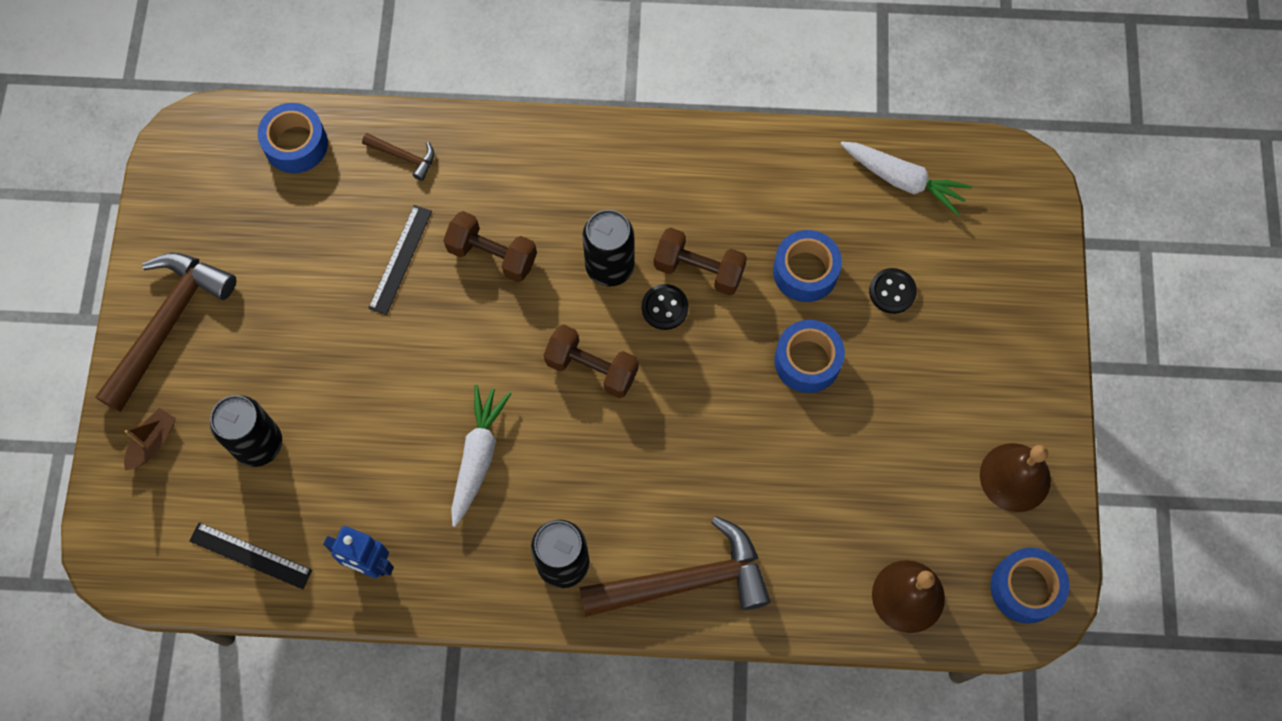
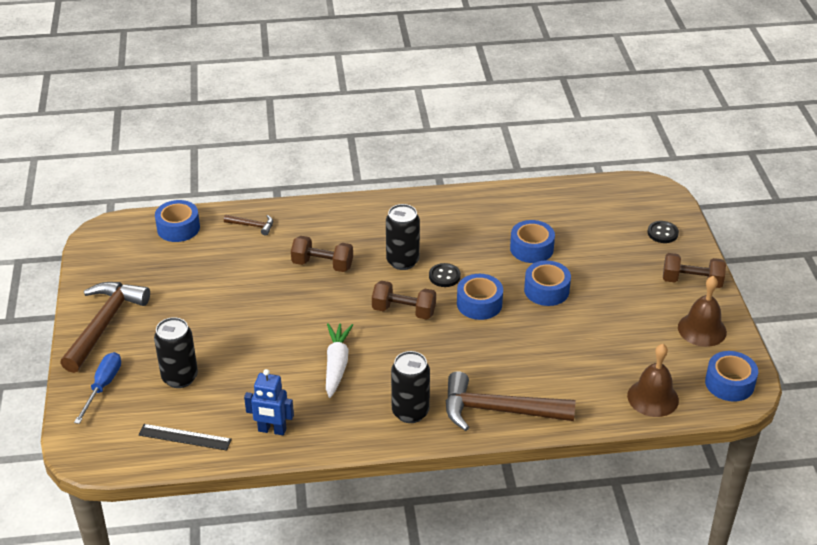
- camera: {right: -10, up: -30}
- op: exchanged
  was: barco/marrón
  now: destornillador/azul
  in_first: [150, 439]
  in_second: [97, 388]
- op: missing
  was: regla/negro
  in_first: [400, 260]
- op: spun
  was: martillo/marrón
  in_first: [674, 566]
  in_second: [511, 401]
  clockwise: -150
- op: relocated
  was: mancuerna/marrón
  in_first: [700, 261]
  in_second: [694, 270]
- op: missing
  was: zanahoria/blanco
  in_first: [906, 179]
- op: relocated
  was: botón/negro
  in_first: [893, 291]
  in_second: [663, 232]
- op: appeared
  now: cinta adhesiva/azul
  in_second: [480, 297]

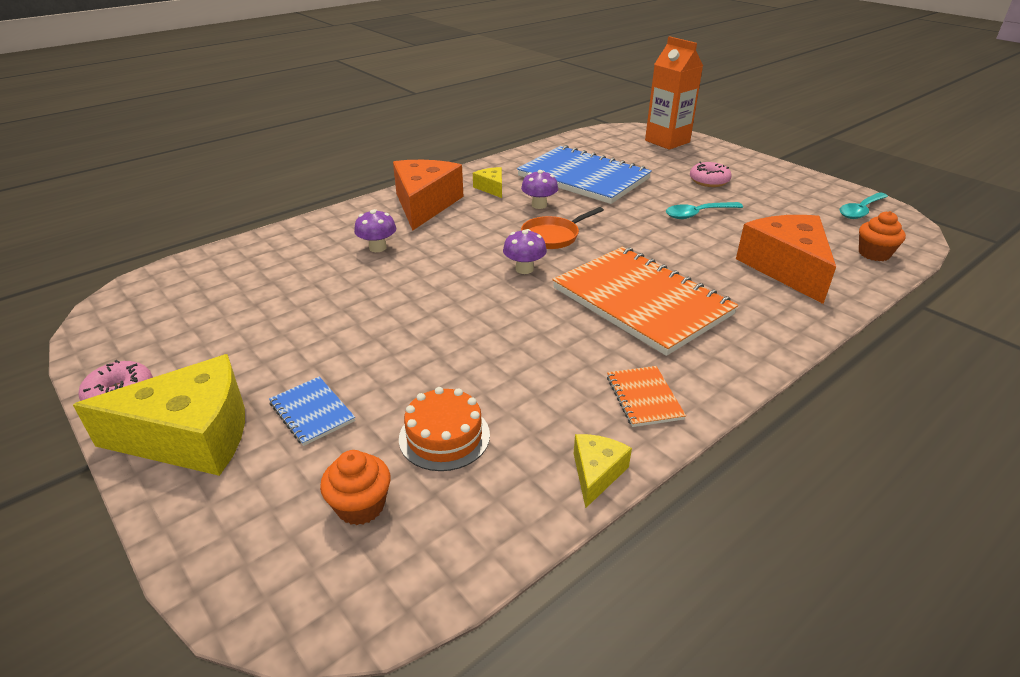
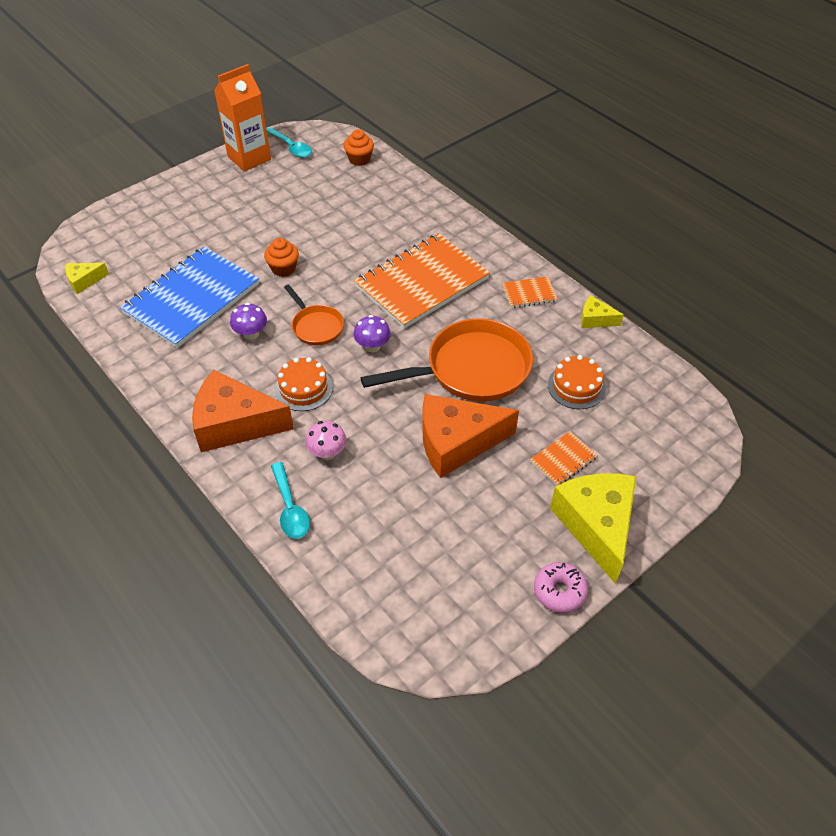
- camera: {right: -90, up: 15}
- op: colour
  was: cuaderno/azul
  now: cuaderno/naranja
  in_first: [312, 411]
  in_second: [564, 458]
- op: relocated
  was: magdalena/naranja
  in_first: [355, 487]
  in_second: [281, 257]
- op: colour
  was: seta/morado
  now: seta/rosa
  in_first: [375, 230]
  in_second: [325, 440]
- op: relocated
  was: queso/amarillo
  in_first: [487, 182]
  in_second: [87, 278]
- op: relocated
  was: cartón de leche/naranja
  in_first: [674, 93]
  in_second: [242, 117]
- op: relocated
  was: cuchara/turquesa
  in_first: [704, 210]
  in_second: [290, 500]
- op: missing
  was: rosquilla/rosa
  in_first: [711, 174]
- op: relocated
  was: queso/naranja
  in_first: [786, 259]
  in_second: [470, 436]
- op: appeared
  now: tarta/naranja
  in_second: [304, 384]
- op: appeared
  now: sartén/naranja
  in_second: [447, 360]

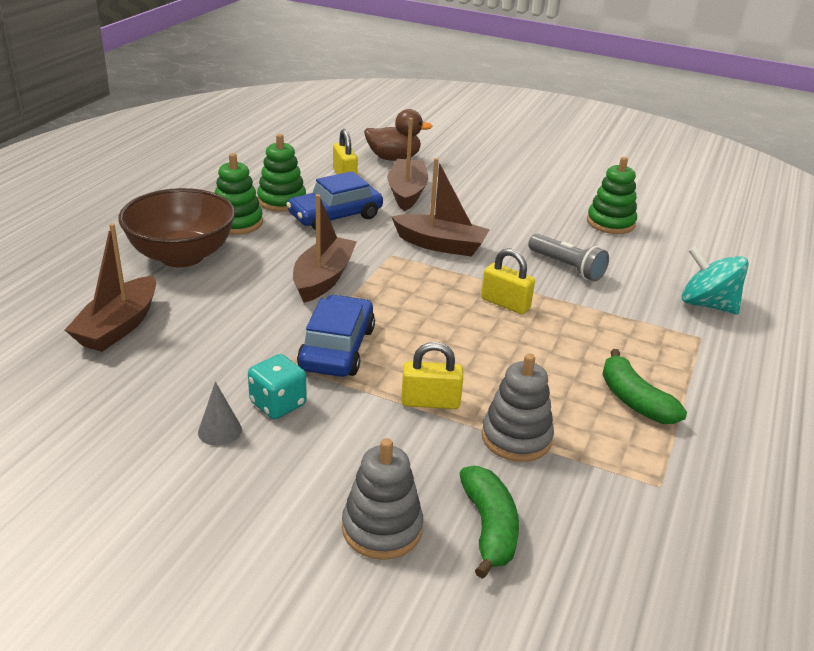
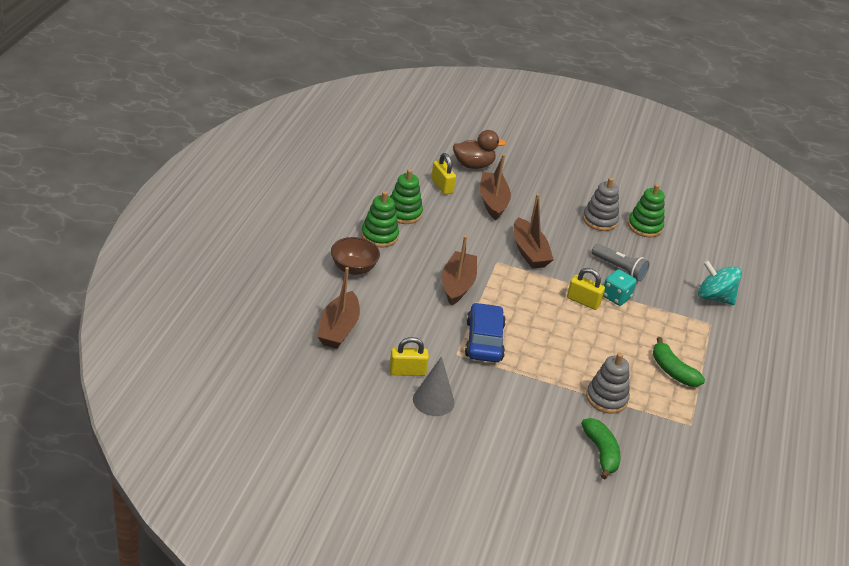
- camera: {right: -10, up: 5}
- op: size
  was: cuenco/marrón
  in_first: [176, 227]
  in_second: [355, 256]
  ratio: 0.62
- op: size
  was: cono/gris
  in_first: [220, 414]
  in_second: [433, 386]
  ratio: 1.61
- op: relocated
  was: dado/turquesa
  in_first: [277, 386]
  in_second: [620, 287]
- op: missing
  was: coche/azul
  in_first: [334, 200]
- op: relocated
  was: juguete apilable/gris
  in_first: [382, 499]
  in_second: [601, 204]
- op: spun
  was: barco/marrón
  in_first: [440, 207]
  in_second: [533, 231]
  clockwise: 60
- op: relocated
  was: candado/amarillo
  in_first: [432, 375]
  in_second: [409, 356]

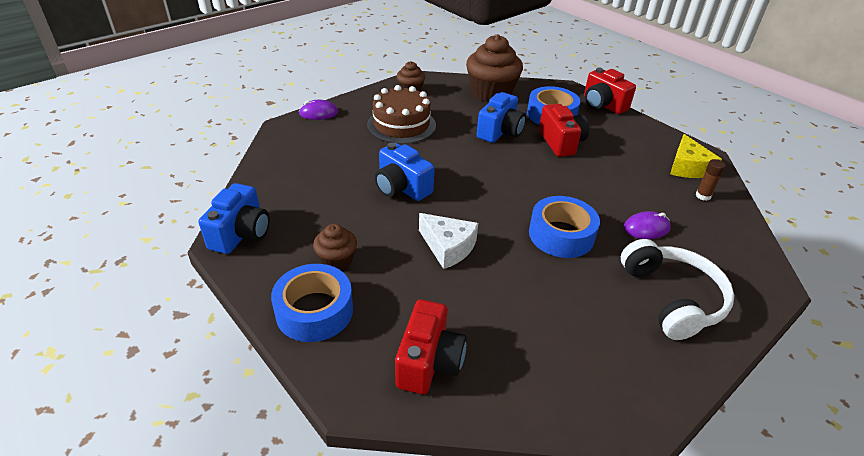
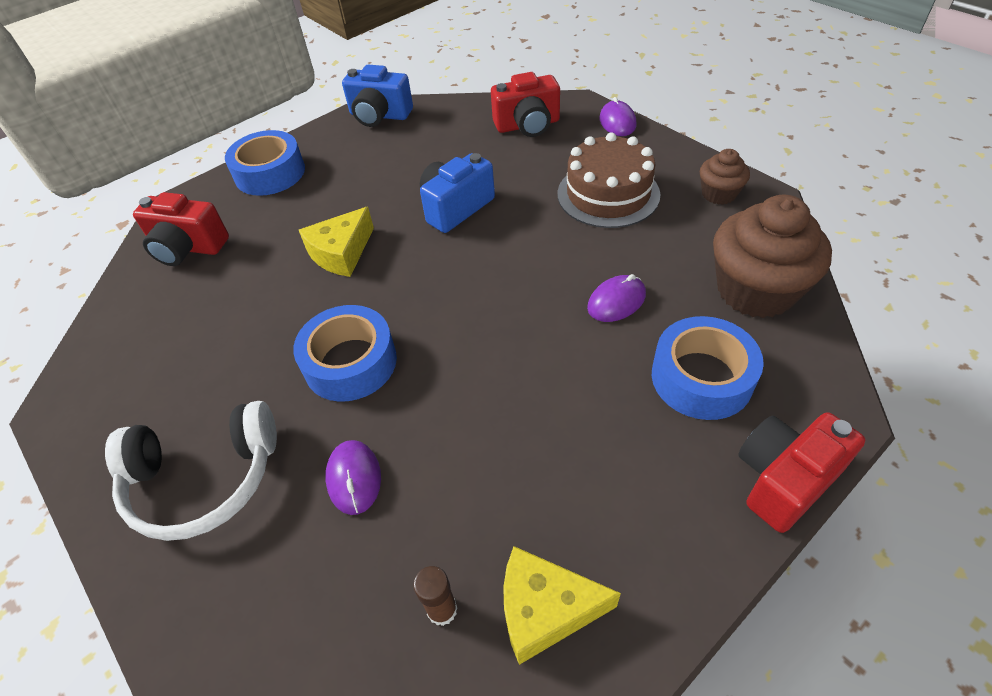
- camera: {right: 95, up: 10}
- op: missing
  was: magdalena/marrón
  in_first: [335, 247]
- op: colour
  was: queso/blanco
  now: queso/amarillo
  in_first: [448, 241]
  in_second: [336, 242]
- op: exchanged
  was: cámara/azul
  now: ratón/morado
  in_first: [501, 117]
  in_second: [616, 298]
- op: relocated
  was: cámara/rojo
  in_first: [564, 130]
  in_second: [525, 104]

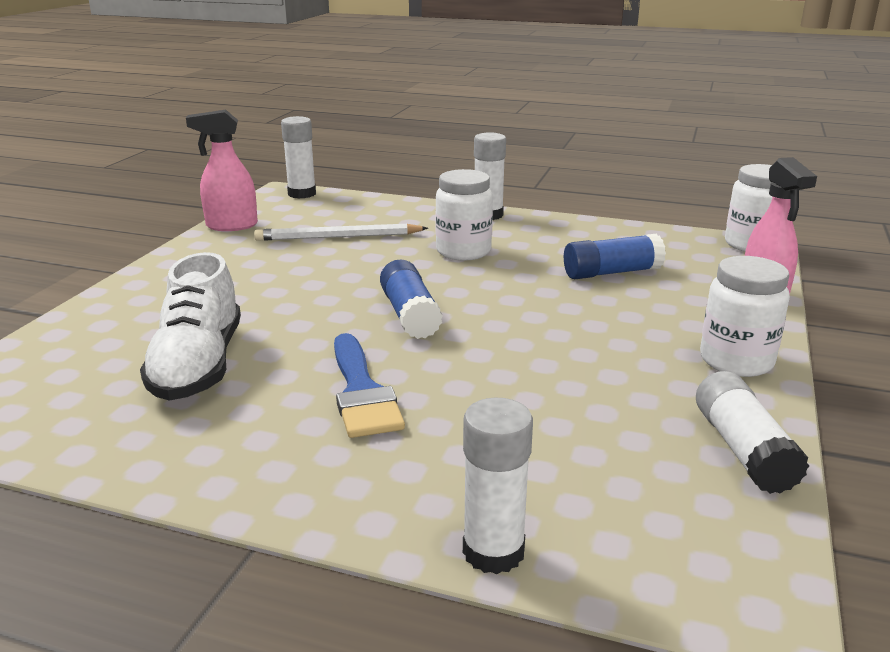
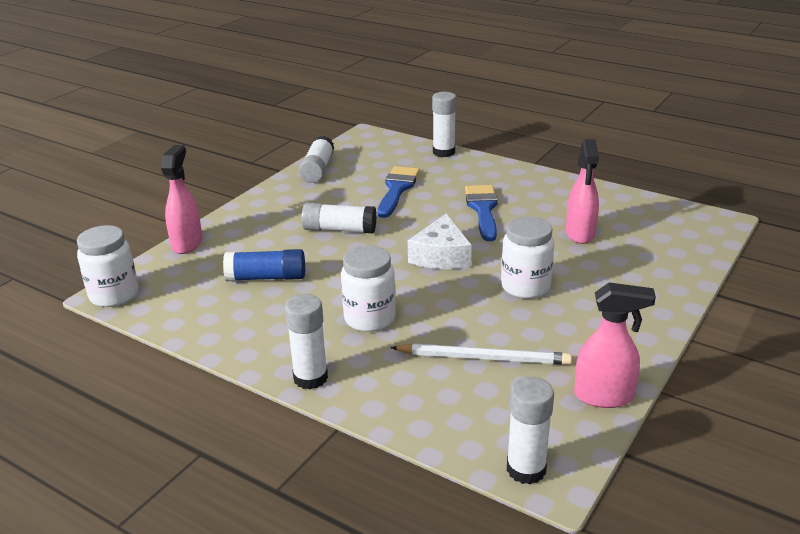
- camera: {right: -165, up: 5}
- op: exchanged
  was: zapato/blanco
  now: pulverizador/rosa
  in_first: [190, 326]
  in_second: [582, 191]
- op: exchanged
  was: barra de pegamento/azul
  now: queso/blanco
  in_first: [411, 299]
  in_second: [440, 241]
- op: relocated
  was: tarro/blanco
  in_first: [745, 316]
  in_second: [527, 257]
- op: appeared
  now: barra de pegamento/blanco
  in_second: [339, 218]
- op: appeared
  now: pincel/azul
  in_second: [398, 192]

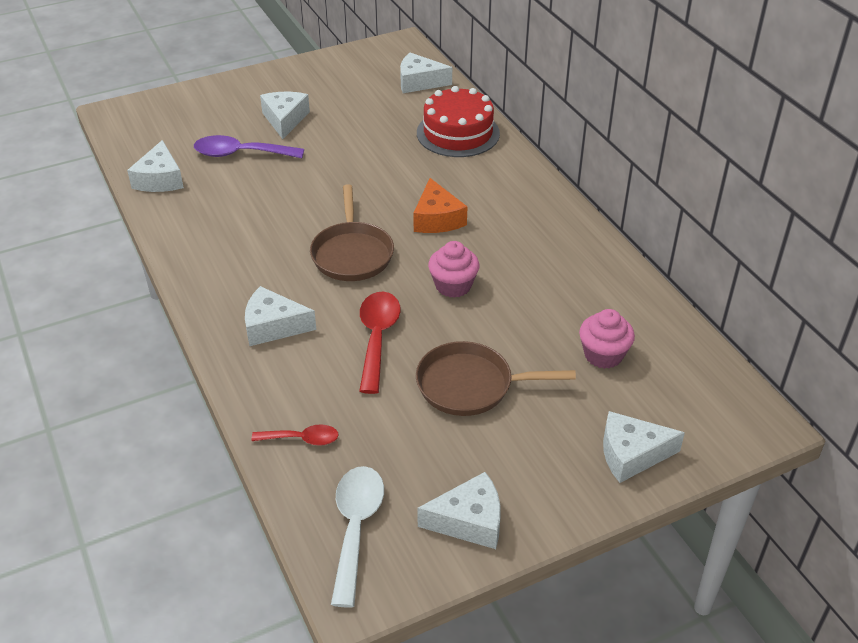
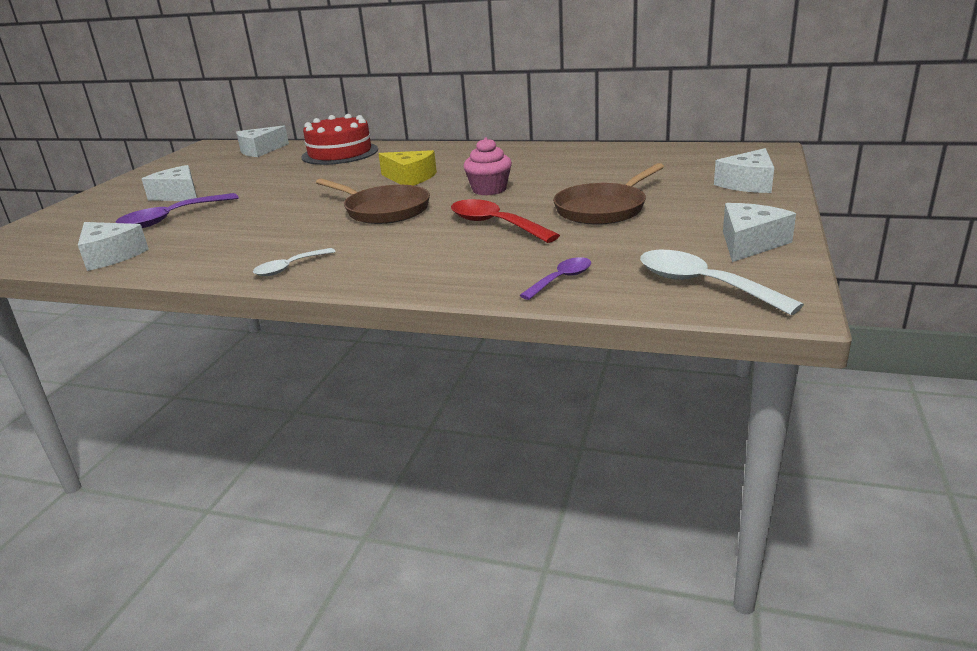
- camera: {right: -45, up: -15}
- op: missing
  was: queso/blanco
  in_first: [280, 316]
- op: colour
  was: cuchara/rojo
  now: cuchara/morado
  in_first: [295, 435]
  in_second: [555, 278]
- op: colour
  was: queso/naranja
  now: queso/amarillo
  in_first: [440, 205]
  in_second: [408, 167]
- op: missing
  was: magdalena/rosa
  in_first: [607, 339]
- op: appeared
  now: cuchara/blanco
  in_second: [294, 262]

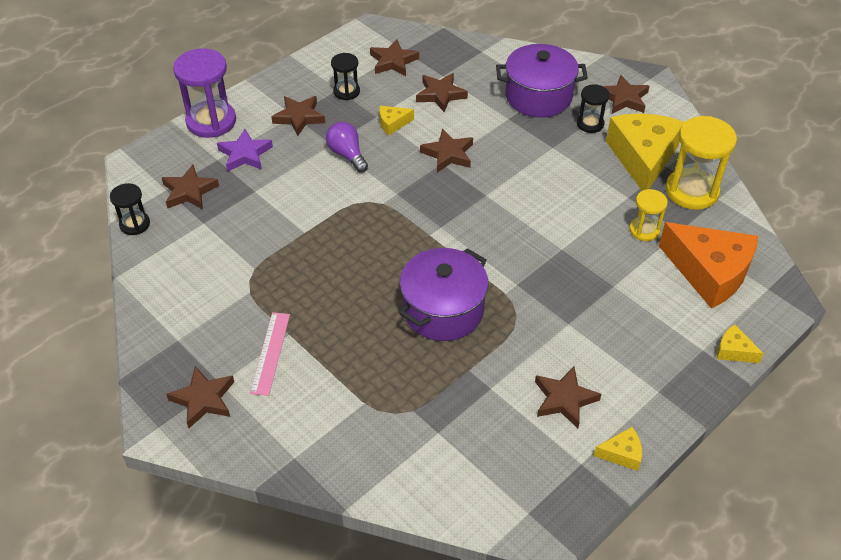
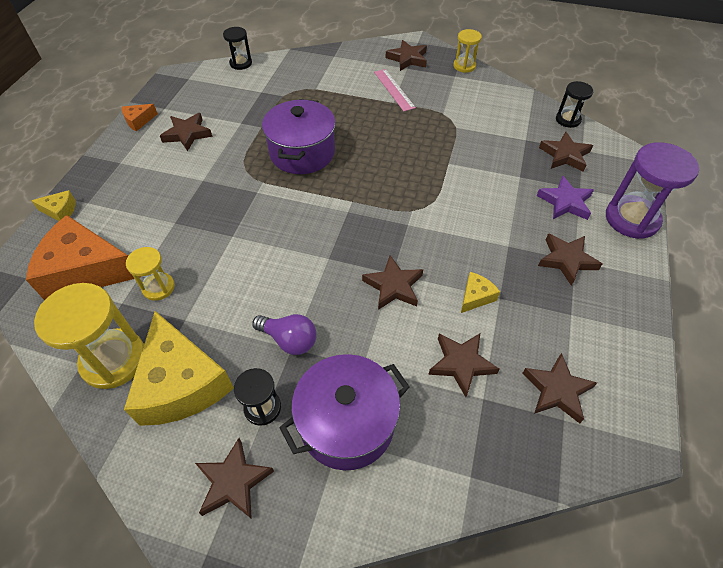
- camera: {right: 150, up: 5}
- op: relocated
  was: bombilla/morado
  in_first: [347, 147]
  in_second: [284, 334]
- op: relocated
  was: reloj de arena/negro
  in_first: [345, 76]
  in_second: [237, 48]
- op: colour
  was: queso/amarillo
  now: queso/naranja
  in_first: [618, 449]
  in_second: [140, 117]
- op: appeared
  now: reloj de arena/amarillo
  in_second: [467, 51]

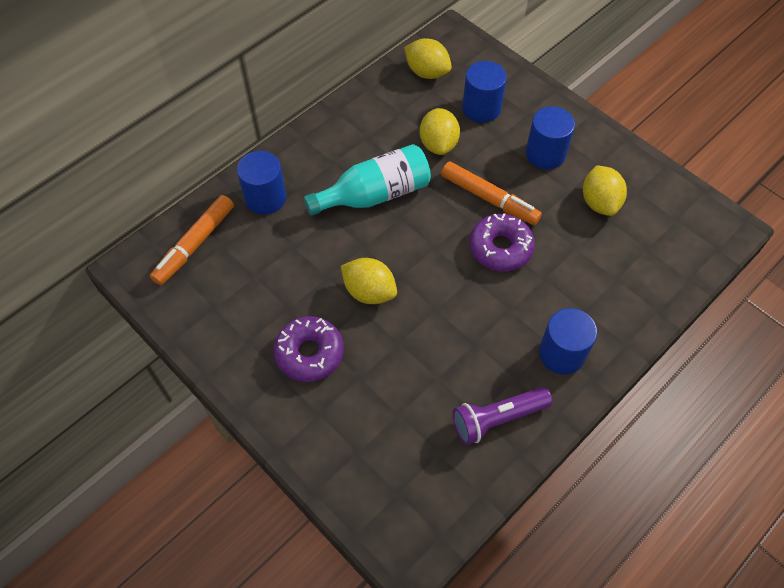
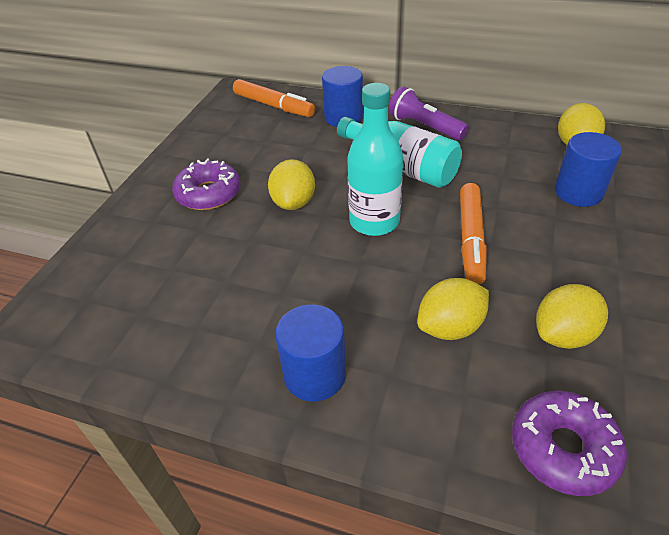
- camera: {right: 65, up: -15}
- op: spun
  was: rotulador/naranja
  in_first: [192, 240]
  in_second: [274, 98]
  clockwise: -150
- op: relocated
  was: limón/amarillo
  in_first: [440, 131]
  in_second: [453, 309]
- op: relocated
  was: lámpara de mano/morado
  in_first: [503, 416]
  in_second: [429, 113]
- op: relocated
  was: rosquilla/morado
  in_first: [502, 242]
  in_second: [569, 443]
- op: missing
  was: cilindro/azul
  in_first: [550, 137]
- op: appeared
  now: botella/turquesa
  in_second: [375, 159]

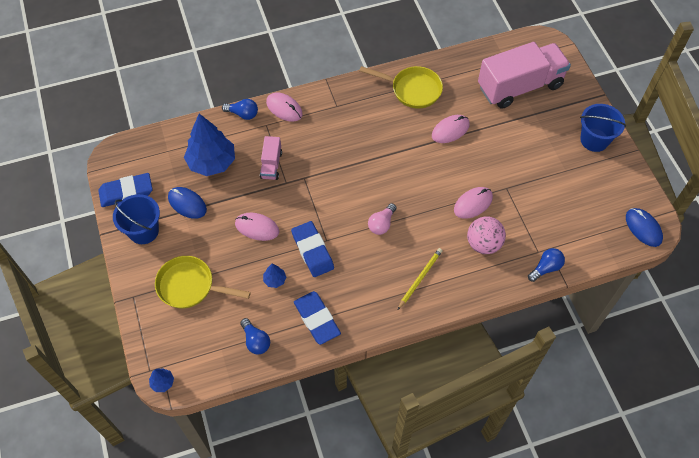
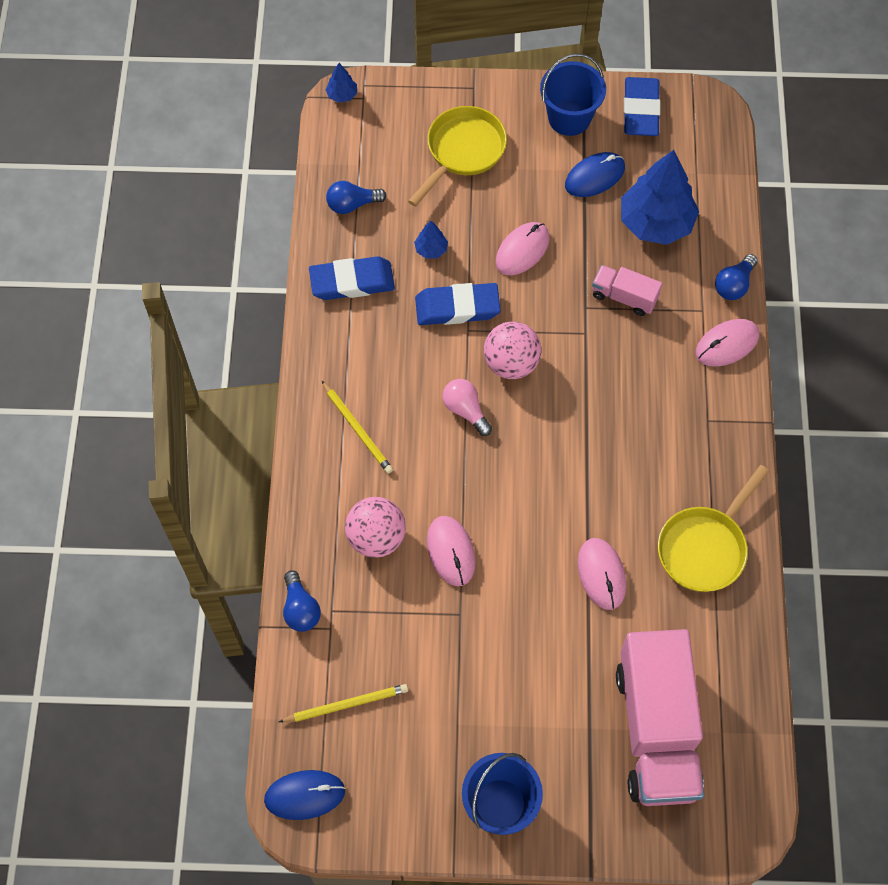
- camera: {right: 110, up: 5}
- op: appeared
  now: lápiz/amarillo
  in_second: [343, 703]
- op: appeared
  now: pelota/rosa
  in_second: [512, 350]

